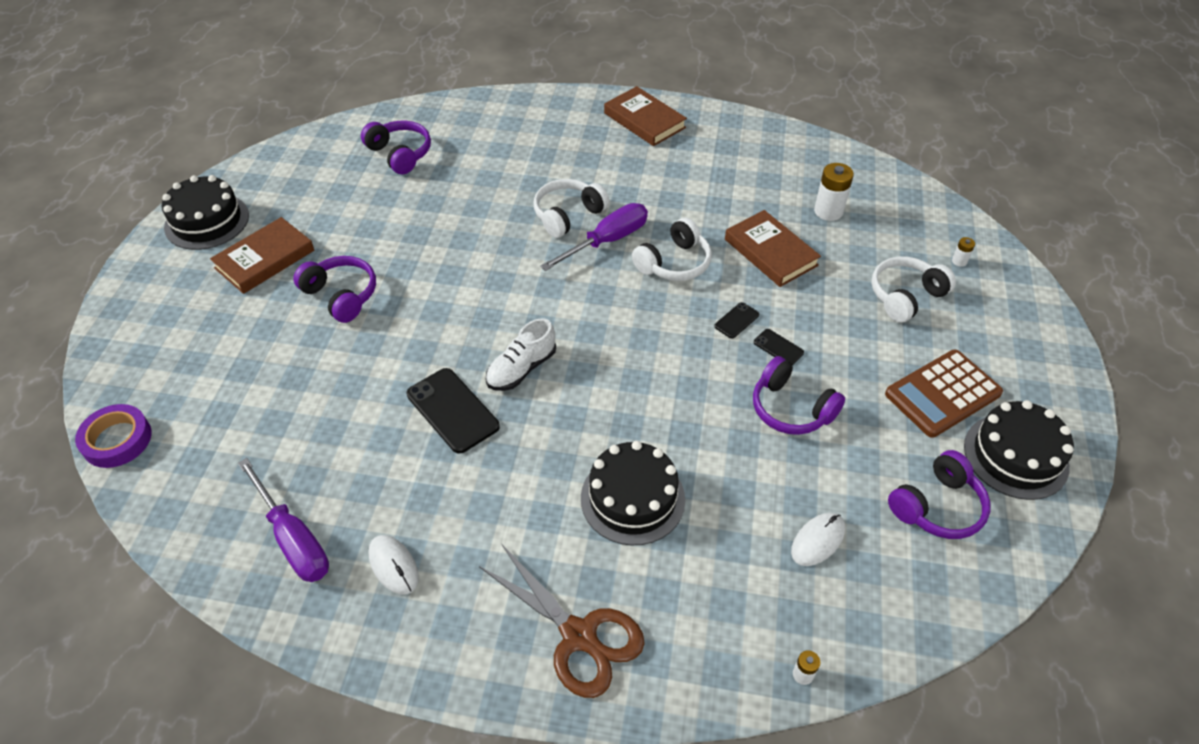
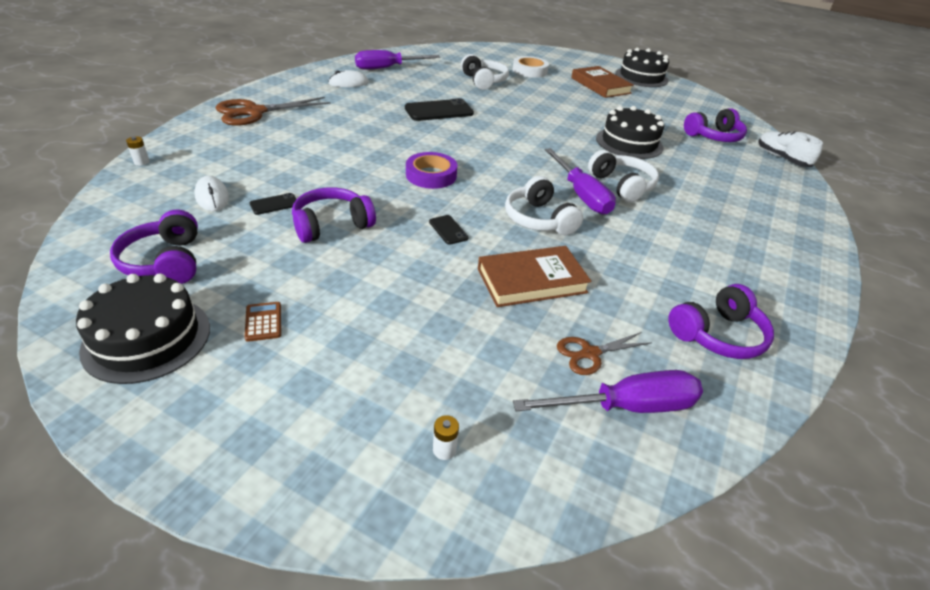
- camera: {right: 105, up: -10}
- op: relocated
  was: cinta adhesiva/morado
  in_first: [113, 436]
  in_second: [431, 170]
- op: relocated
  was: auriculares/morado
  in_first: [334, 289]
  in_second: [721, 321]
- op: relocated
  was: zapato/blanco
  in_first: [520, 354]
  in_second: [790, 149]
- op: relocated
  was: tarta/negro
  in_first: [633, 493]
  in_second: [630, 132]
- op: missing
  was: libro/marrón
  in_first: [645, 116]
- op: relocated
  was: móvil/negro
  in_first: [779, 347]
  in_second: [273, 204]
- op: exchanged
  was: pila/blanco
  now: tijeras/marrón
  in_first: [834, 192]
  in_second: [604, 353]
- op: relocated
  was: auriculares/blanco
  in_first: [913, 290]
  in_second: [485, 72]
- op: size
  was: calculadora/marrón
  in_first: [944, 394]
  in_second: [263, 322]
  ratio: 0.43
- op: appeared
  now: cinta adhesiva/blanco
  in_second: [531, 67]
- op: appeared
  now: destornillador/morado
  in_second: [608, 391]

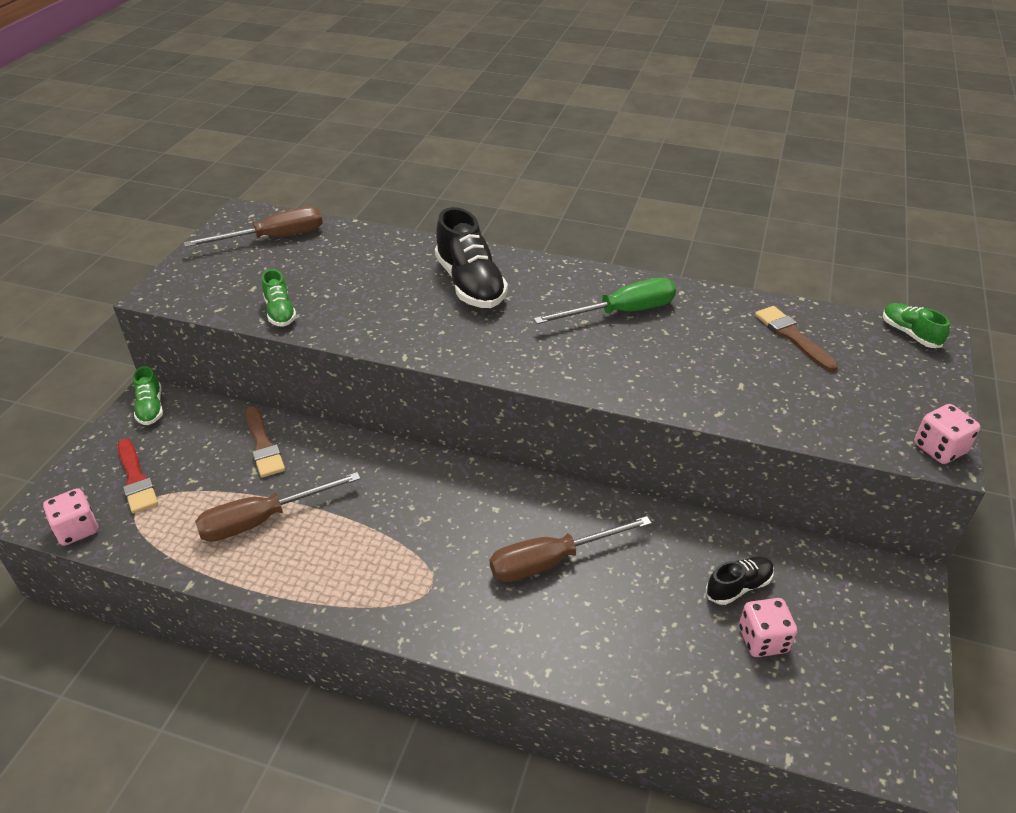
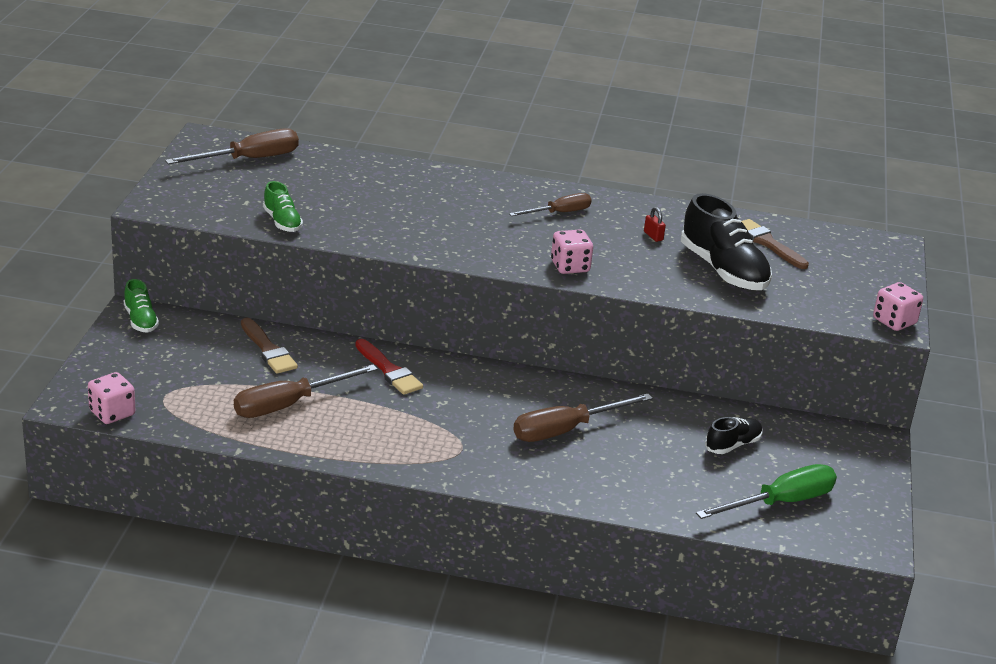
- camera: {right: -10, up: -10}
- op: relocated
  was: pincel/rojo
  in_first: [138, 476]
  in_second: [389, 367]
- op: relocated
  was: zapato/negro
  in_first: [471, 257]
  in_second: [726, 241]
- op: relocated
  was: destornillador/verde
  in_first: [605, 301]
  in_second: [766, 491]
- op: relocated
  was: dado/rosa
  in_first: [768, 627]
  in_second: [572, 252]
- op: missing
  was: zapato/verde
  in_first: [916, 325]
- op: appeared
  now: destornillador/marrón
  in_second: [550, 204]
- op: appeared
  now: candado/rojo
  in_second: [655, 224]

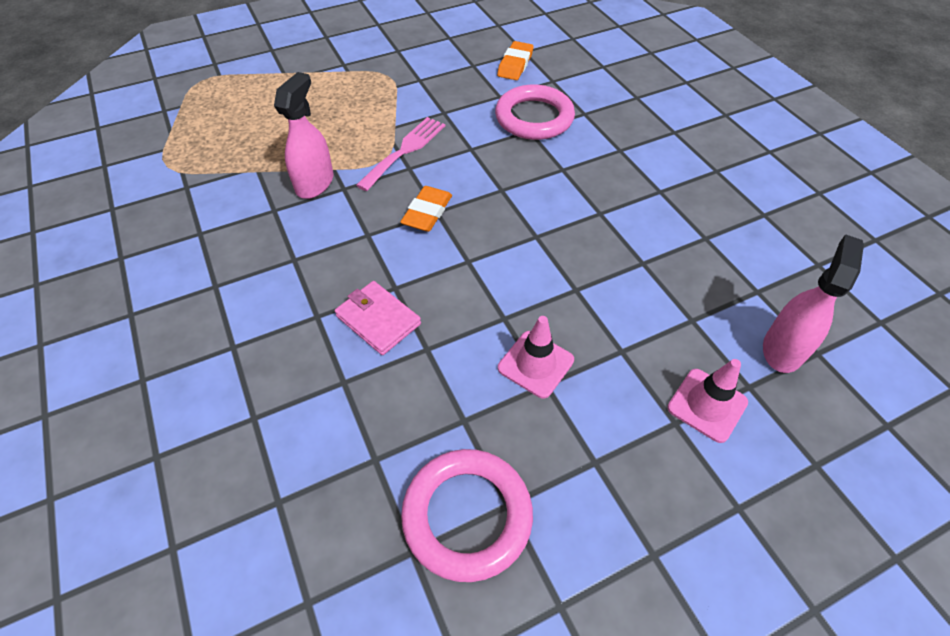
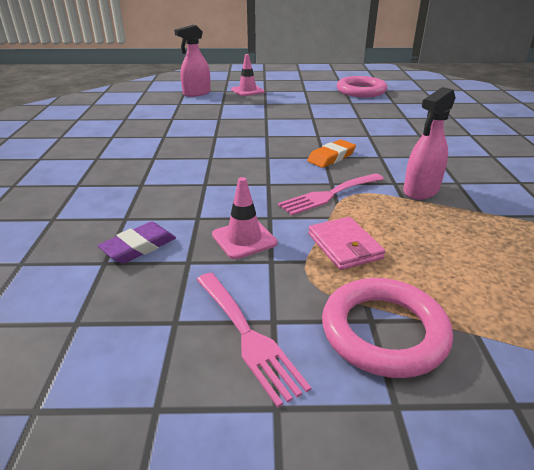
- camera: {right: -155, up: -20}
- op: relocated
  was: cartera/rosa
  in_first: [378, 318]
  in_second: [346, 243]
- op: relocated
  was: anillo/rosa
  in_first: [535, 112]
  in_second: [387, 328]
- op: colour
  was: goma de borrar/naranja
  now: goma de borrar/morado
  in_first: [515, 60]
  in_second: [136, 243]
- op: relocated
  was: cono de tráfico/rosa
  in_first: [536, 357]
  in_second: [244, 218]
- op: appeared
  now: tenedor/rosa
  in_second: [253, 340]

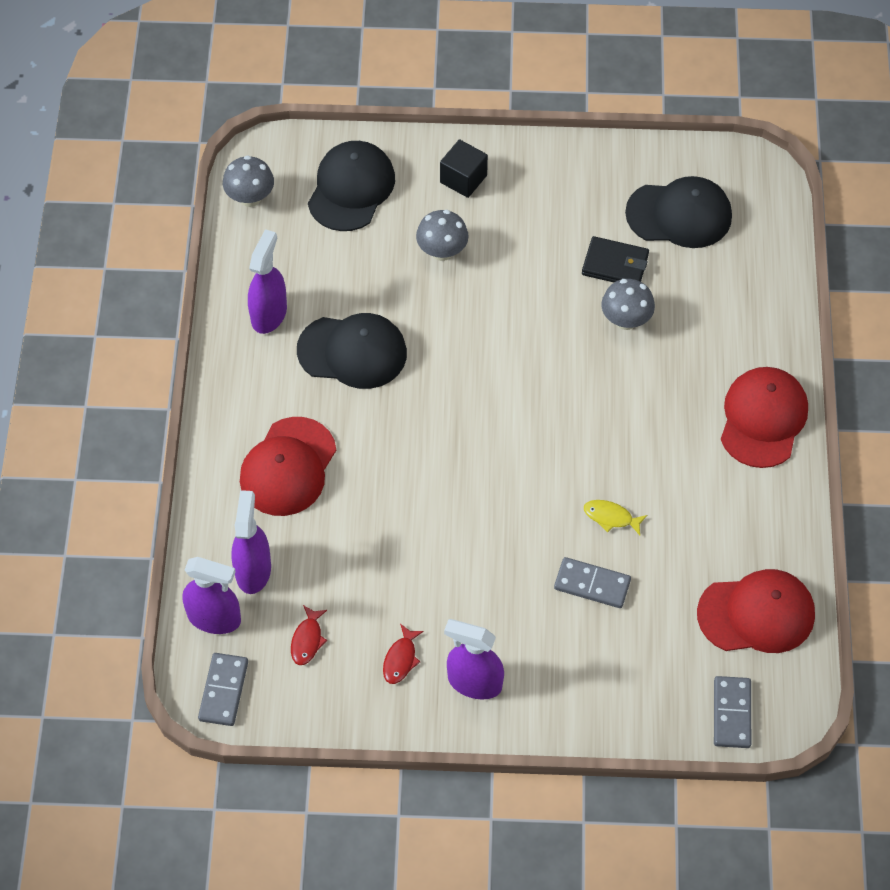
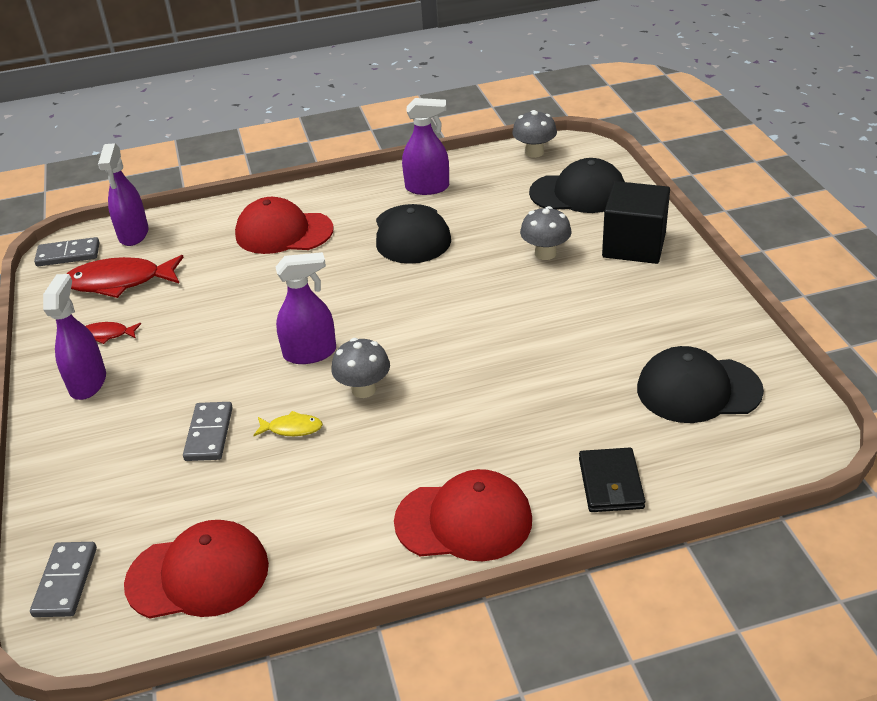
- camera: {right: 75, up: -20}
- op: relocated
  was: pulverizador/morado
  in_first: [251, 542]
  in_second: [306, 308]
- op: size
  was: pez/rojo
  in_first: [309, 635]
  in_second: [125, 276]
  ratio: 2.07
- op: size
  was: cubo/negro
  in_first: [464, 168]
  in_second: [636, 222]
  ratio: 1.62
- op: relocated
  was: cartera/negro
  in_first: [615, 259]
  in_second: [612, 480]
- op: spun
  was: pez/amarillo
  in_first: [615, 517]
  in_second: [288, 423]
  clockwise: 90
- op: relocated
  was: seta/gris
  in_first: [628, 304]
  in_second: [360, 368]
- op: spun
  was: gorra/negro
  in_first: [678, 212]
  in_second: [700, 384]
  clockwise: 105
- op: spun
  was: gorra/rojo
  in_first: [756, 611]
  in_second: [196, 569]
  clockwise: -75
- op: spun
  was: ficha de dominó/gris
  in_first: [732, 712]
  in_second: [63, 579]
  clockwise: -75

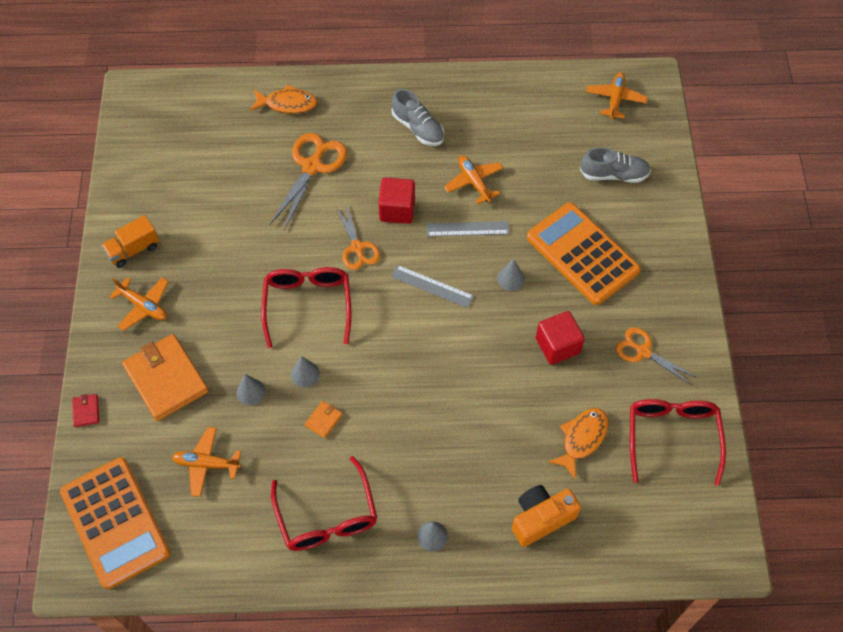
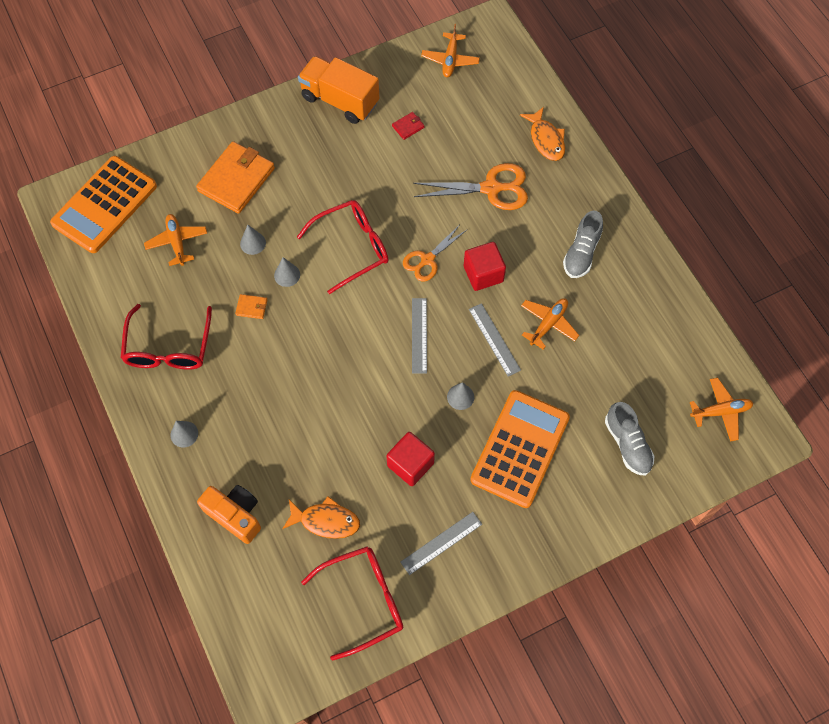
- camera: {right: 65, up: 5}
- op: relocated
  was: cartera/rojo
  in_first: [85, 410]
  in_second: [408, 126]
- op: size
  was: camión/naranja
  in_first: [130, 241]
  in_second: [338, 90]
  ratio: 1.65
- op: relocated
  was: avión/naranja
  in_first: [139, 304]
  in_second: [450, 51]
- op: spun
  was: gafas/rojo
  in_first: [324, 503]
  in_second: [166, 337]
  clockwise: -45
- op: exchanged
  was: tijeras/naranja
  now: regla/gris
  in_first: [656, 356]
  in_second: [441, 543]

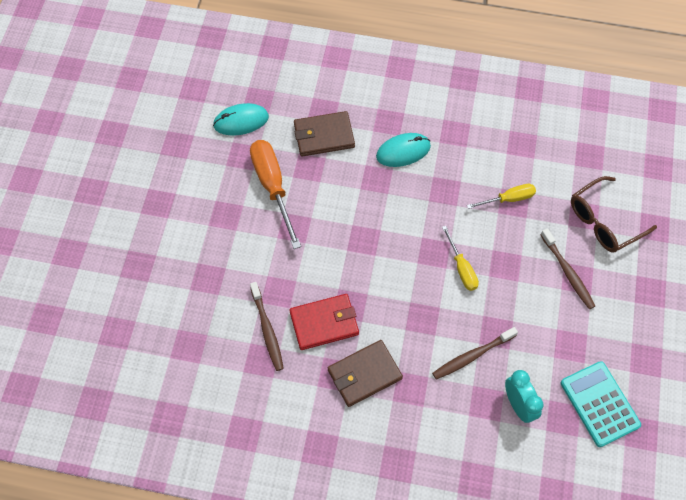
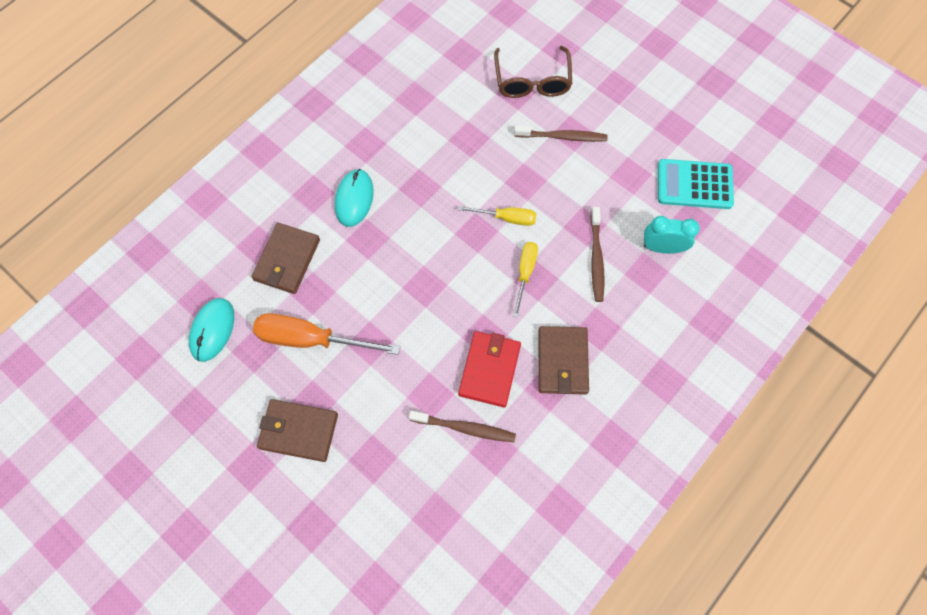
- camera: {right: -60, up: 5}
- op: relocated
  was: destornillador/amarillo
  in_first: [501, 196]
  in_second: [525, 280]
- op: appeared
  now: cartera/marrón
  in_second: [297, 430]

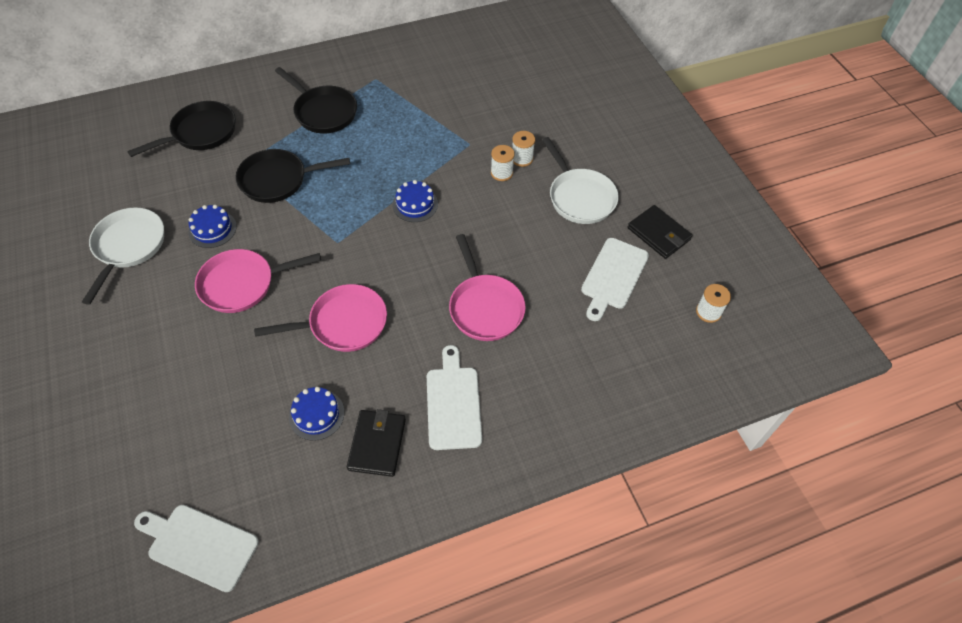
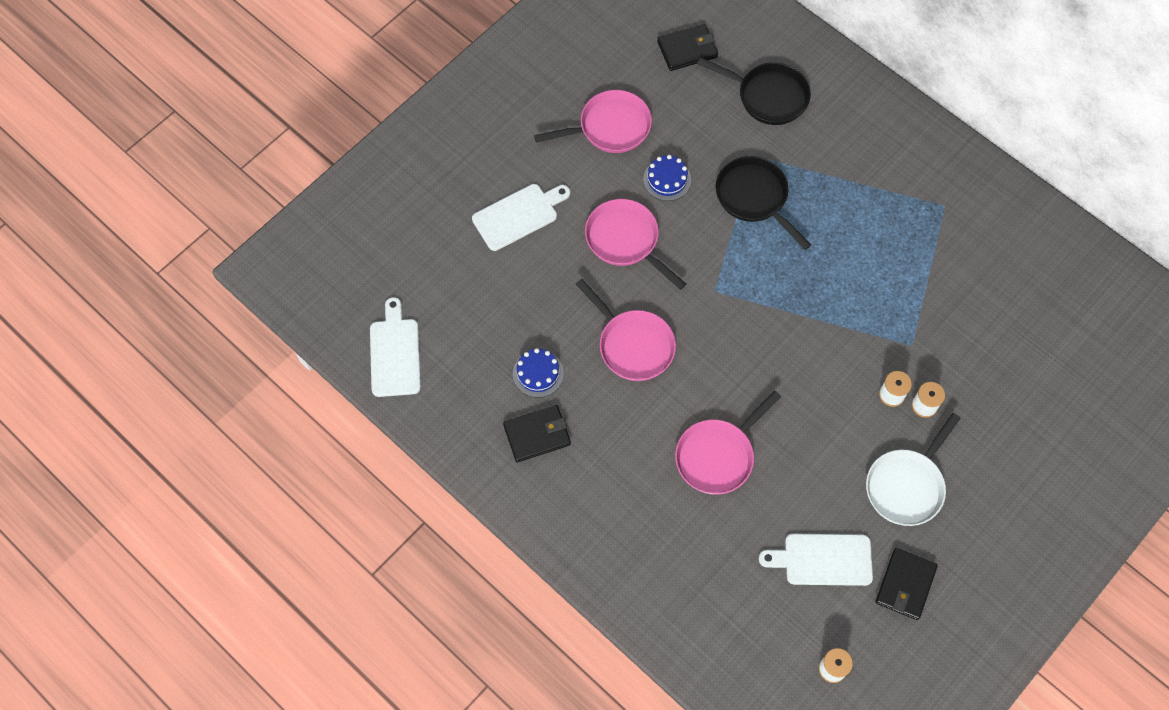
- camera: {right: 65, up: 10}
- op: colour
  was: sartén/blanco
  now: sartén/rosa
  in_first: [123, 256]
  in_second: [593, 121]
- op: missing
  was: sartén/negro
  in_first: [316, 100]
- op: missing
  was: tarta/azul
  in_first: [415, 201]
- op: relocated
  was: tabla de cortar/blanco
  in_first: [454, 397]
  in_second: [521, 217]
- op: appeared
  now: cartera/negro
  in_second: [687, 47]

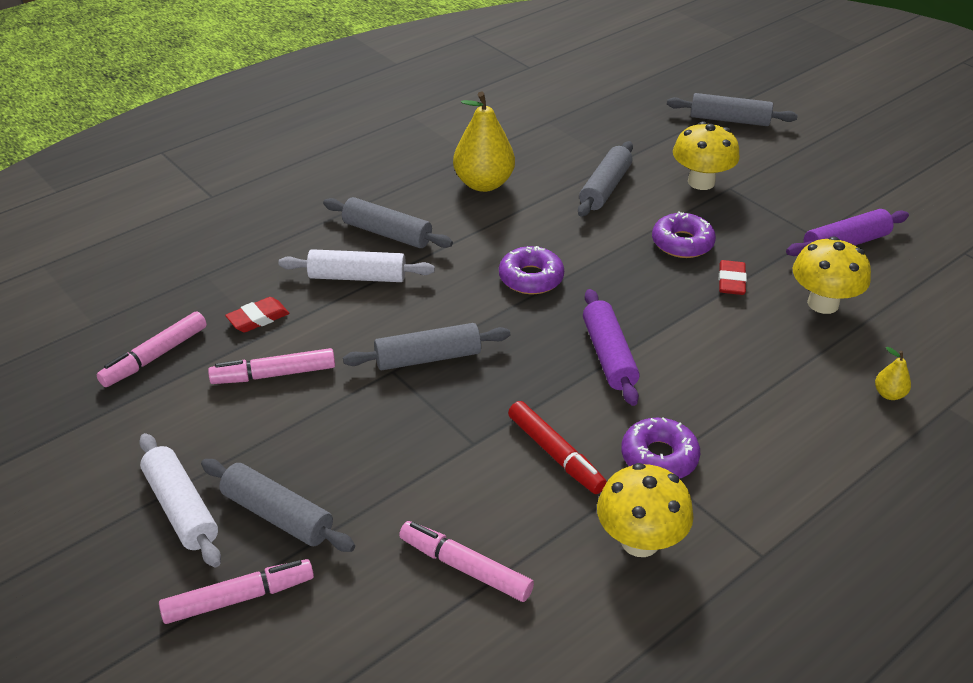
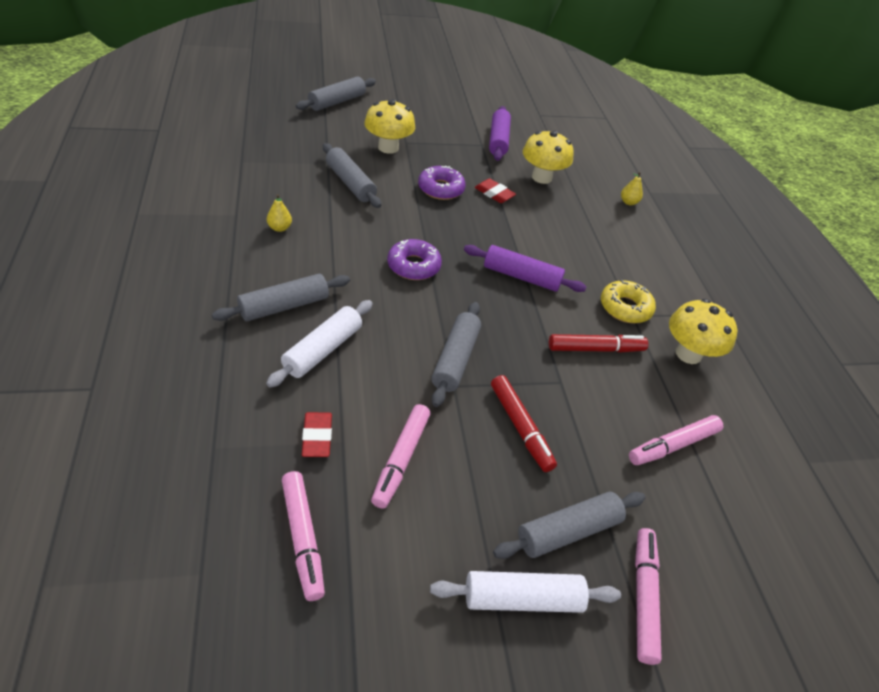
- camera: {right: -65, up: 5}
- op: size
  was: pera/amarillo
  in_first: [484, 141]
  in_second: [279, 213]
  ratio: 0.44
- op: colour
  was: rosquilla/morado
  now: rosquilla/amarillo
  in_first: [660, 448]
  in_second: [628, 301]
- op: appeared
  now: rotulador/rojo
  in_second: [524, 423]

